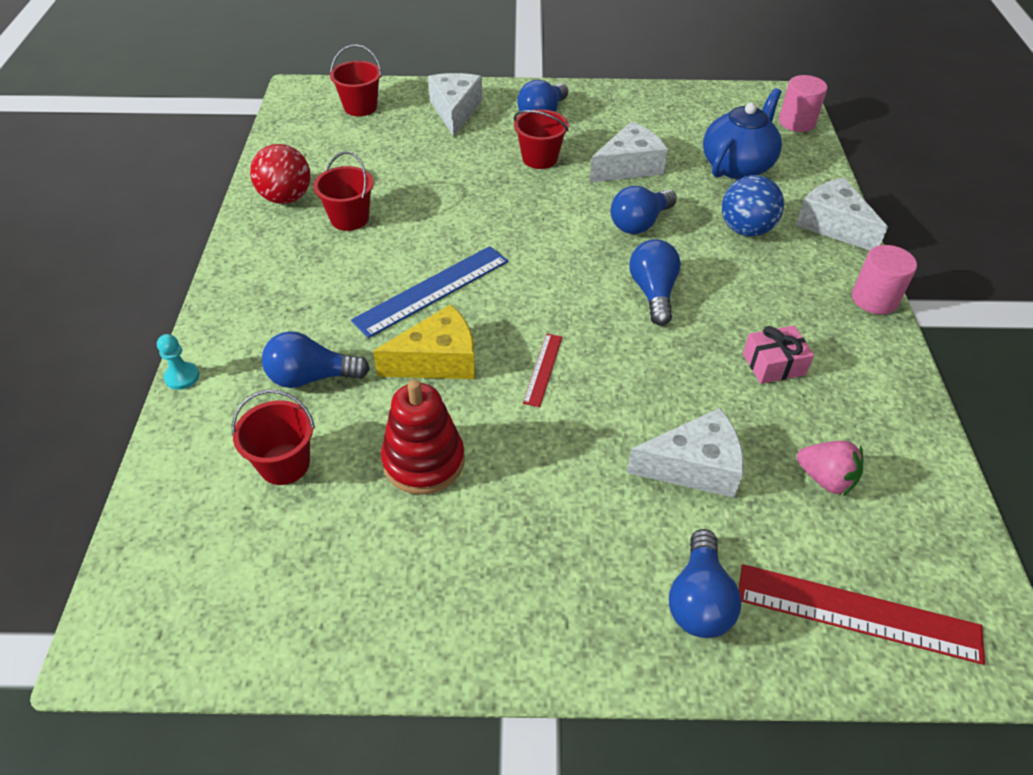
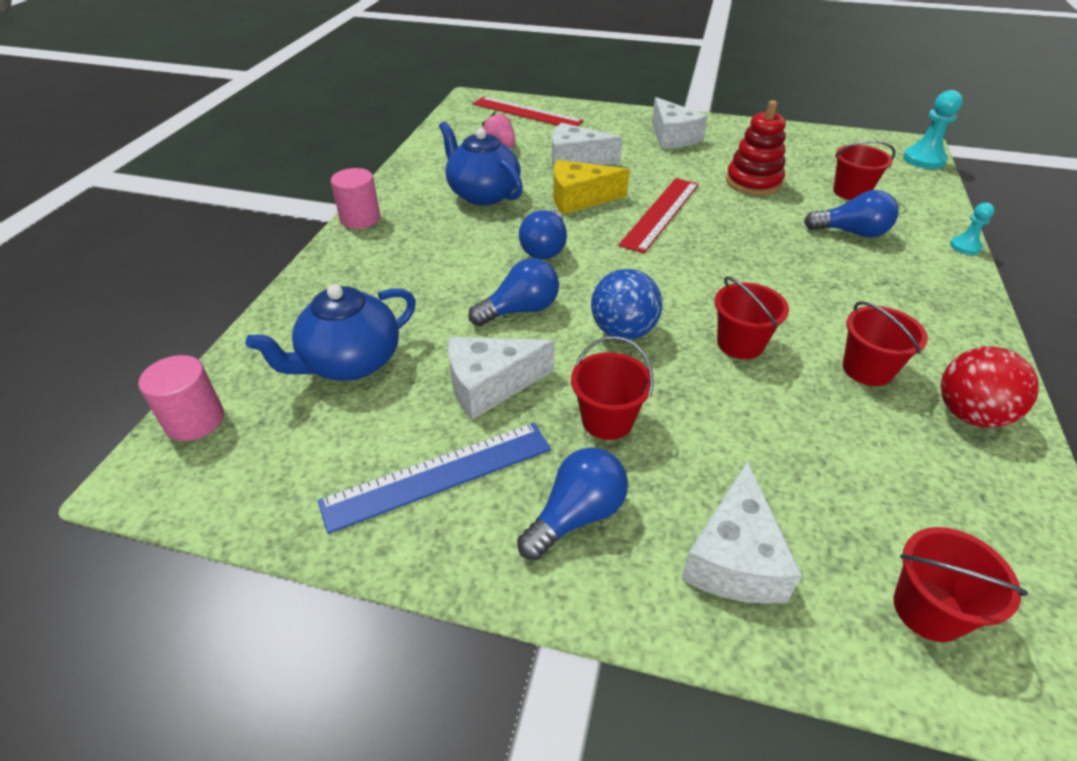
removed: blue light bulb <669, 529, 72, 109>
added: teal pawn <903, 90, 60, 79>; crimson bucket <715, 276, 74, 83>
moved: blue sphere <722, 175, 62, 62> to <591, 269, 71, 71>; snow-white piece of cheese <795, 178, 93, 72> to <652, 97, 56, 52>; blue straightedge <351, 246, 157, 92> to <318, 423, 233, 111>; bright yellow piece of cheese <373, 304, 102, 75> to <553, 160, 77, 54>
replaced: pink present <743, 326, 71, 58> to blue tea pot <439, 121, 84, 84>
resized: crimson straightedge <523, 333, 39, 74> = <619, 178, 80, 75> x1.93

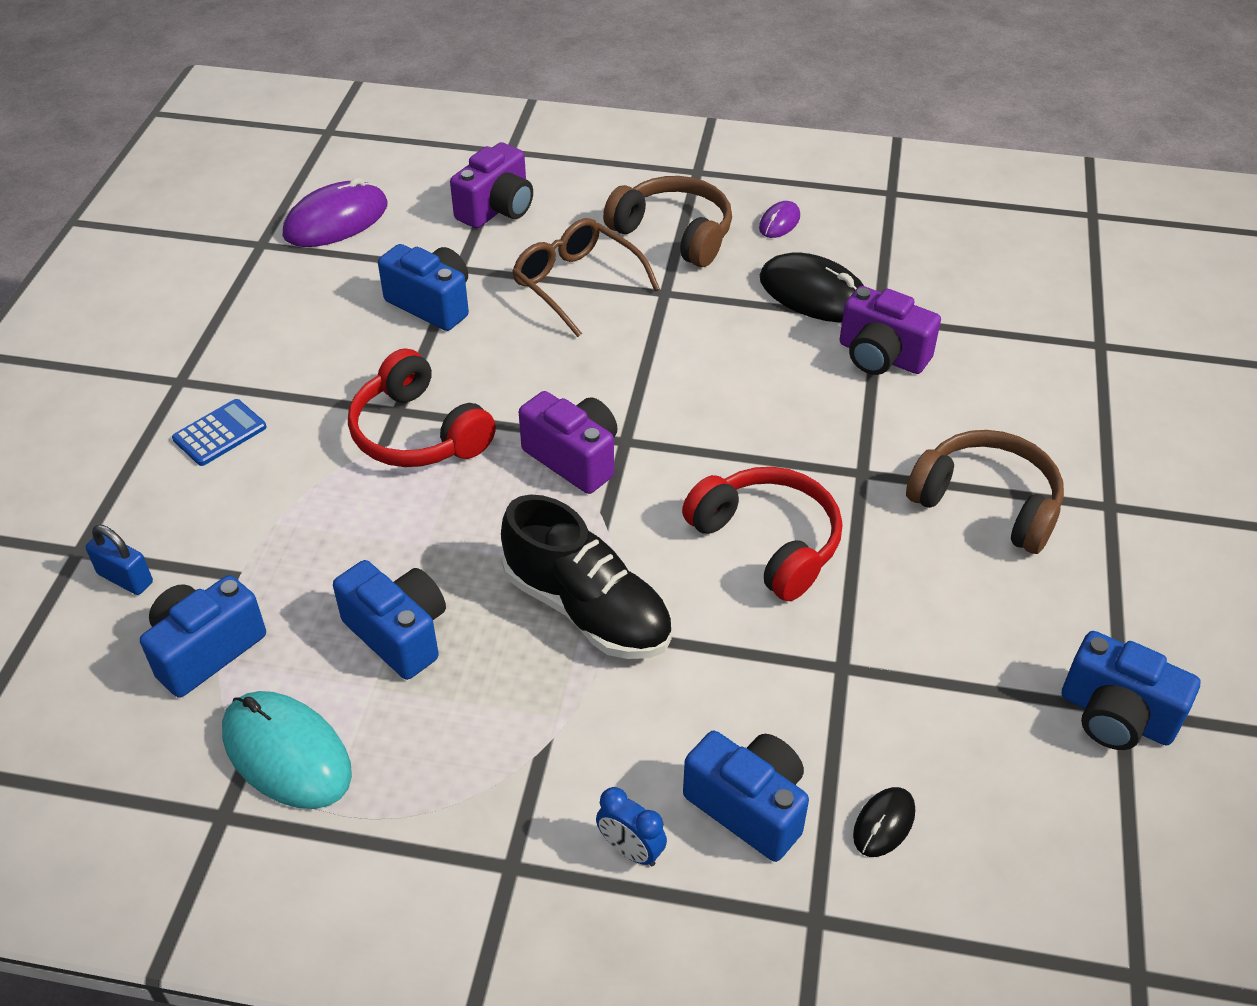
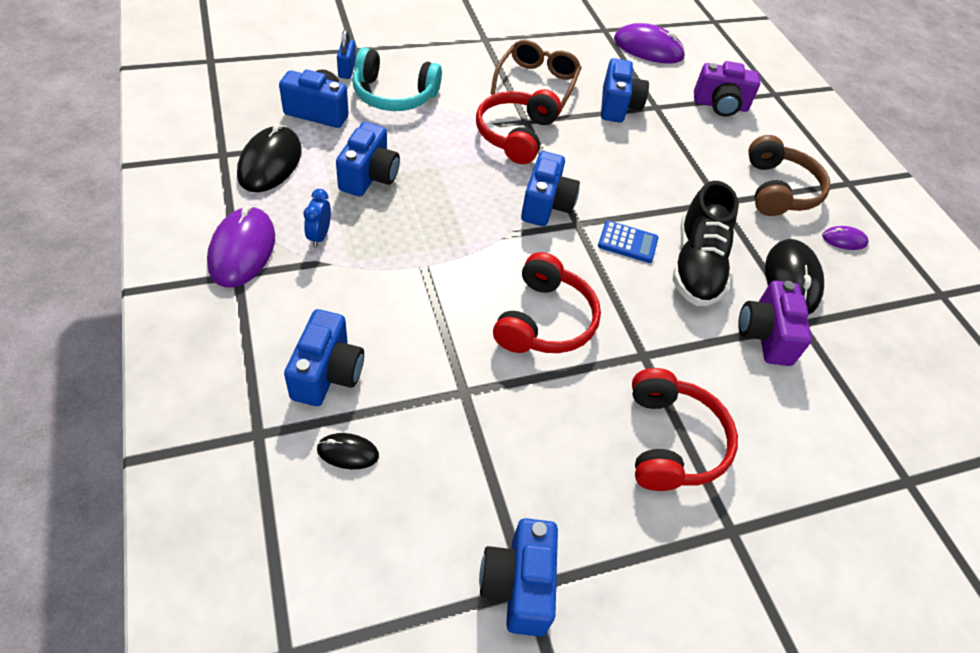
added: teal headphones <352, 47, 90, 64>; violet computer mouse <207, 206, 68, 81>
moved: dark brown spectacles <512, 218, 148, 119> to <490, 40, 92, 72>; blue adding machine <172, 399, 94, 67> to <598, 220, 61, 43>; ebony lace-up shoe <501, 494, 171, 165> to <673, 181, 66, 125>; blue bedside clock <596, 787, 71, 79> to <304, 189, 27, 58>
recoloured: violet photo camera <519, 391, 99, 103> to blue photo camera <521, 151, 59, 75>; dark brown headphones <906, 430, 158, 124> to crimson headphones <632, 368, 106, 123>; teal computer mouse <222, 691, 130, 118> to ebony computer mouse <237, 123, 65, 69>

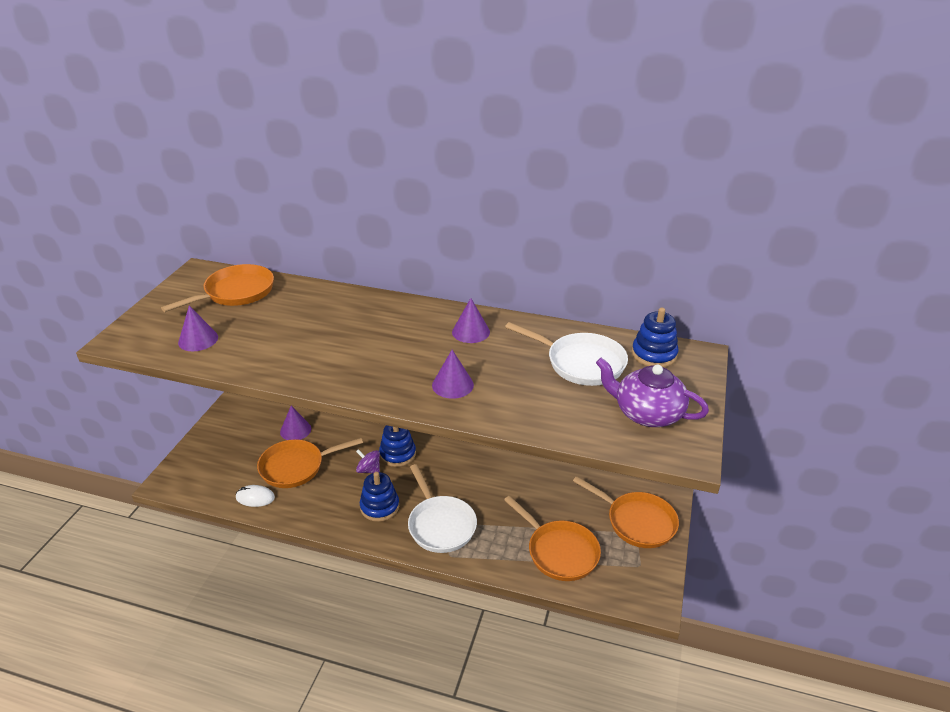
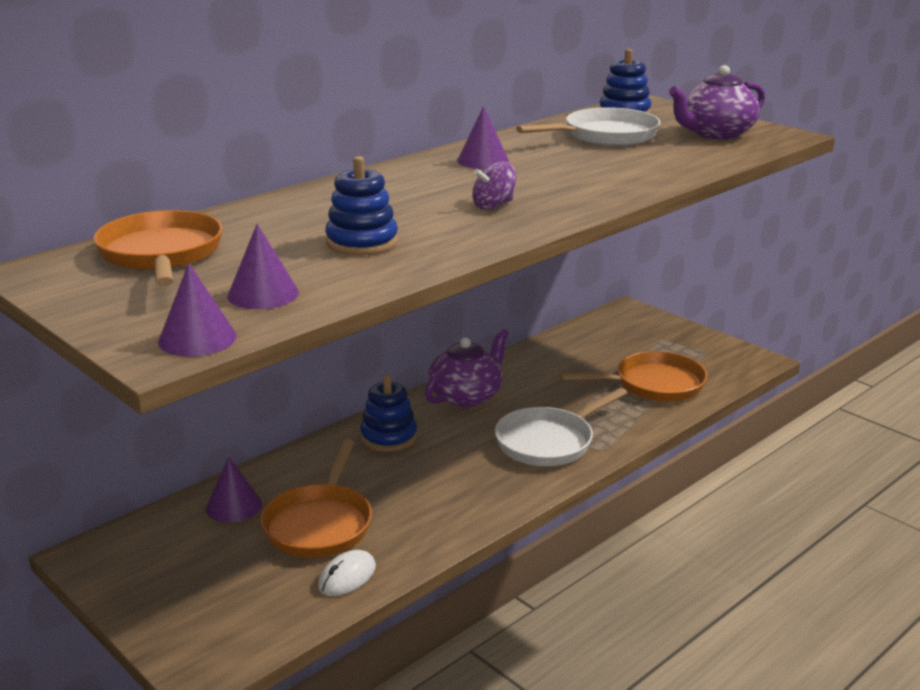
removed: bright orange skillet <573, 476, 106, 72>
added: violet tea pot <425, 329, 84, 78>
moved: violet solid cone <432, 350, 42, 49> to <158, 263, 79, 94>; violet toy top <356, 449, 24, 24> to <472, 161, 44, 48>; blue stacking rings <360, 472, 39, 50> to <325, 156, 73, 99>
turned: snow-white skillet <408, 464, 69, 89> = <495, 388, 132, 78> 135 degrees clockwise

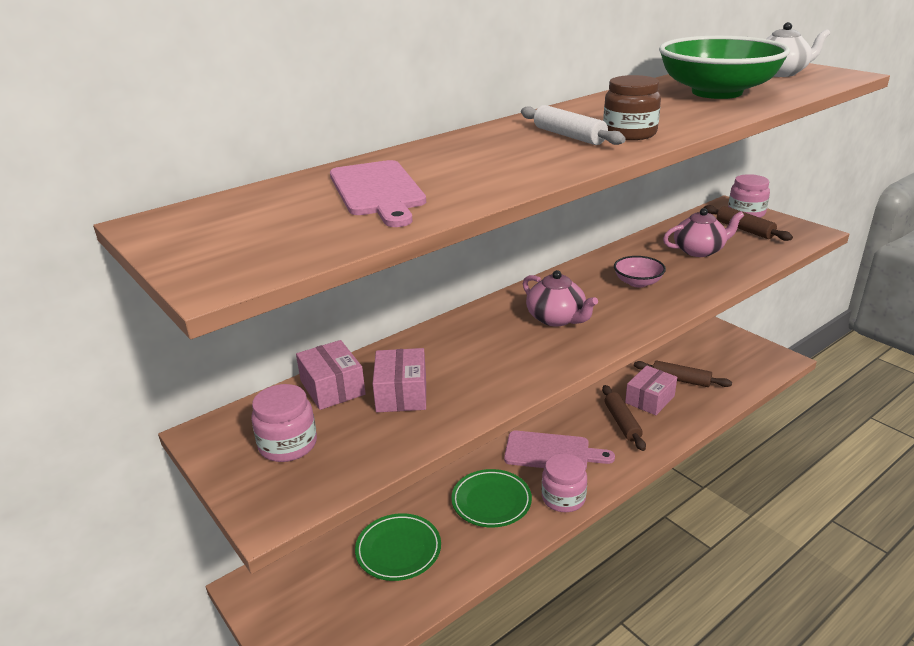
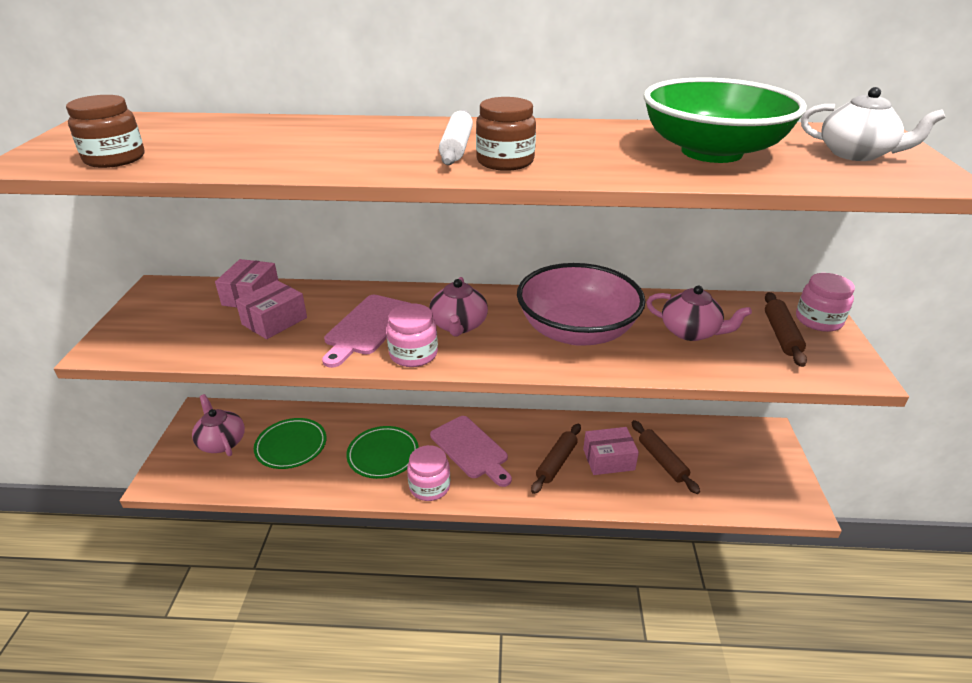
added: dark brown jam jar <66, 95, 78, 73>; pink tea pot <192, 394, 53, 62>
moved: pink cutting board <330, 160, 96, 67> to <322, 295, 87, 73>; pink jam jar <251, 384, 66, 78> to <386, 303, 52, 64>
resized: pink bowl <614, 256, 52, 32> = <517, 263, 129, 83> x2.27

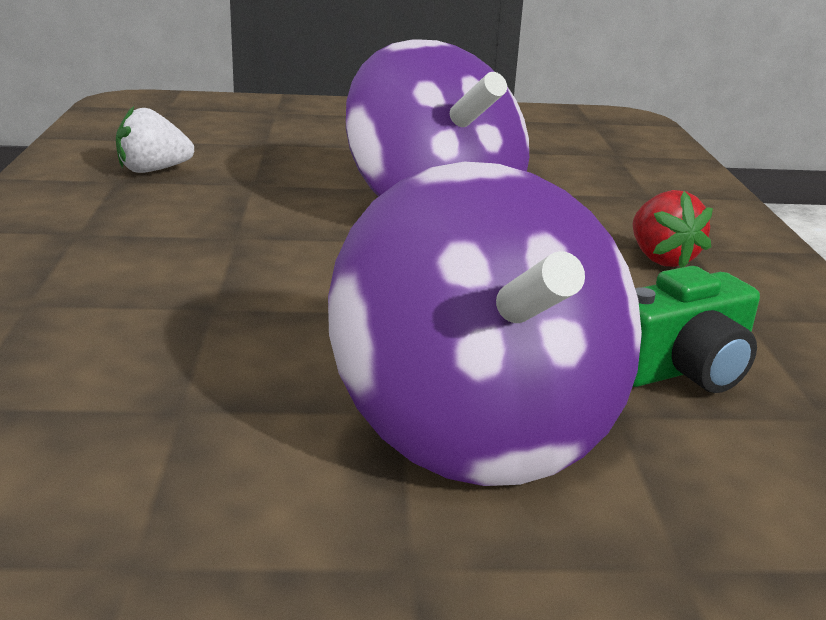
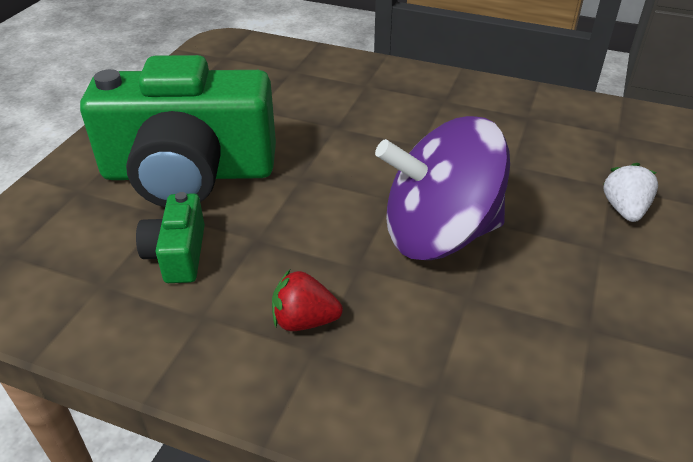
moved: snow-white toy strawberry <116, 106, 78, 67> to <603, 163, 55, 59>
replaced: violet toy top <328, 162, 314, 324> to emerald photo camera <80, 55, 196, 152>

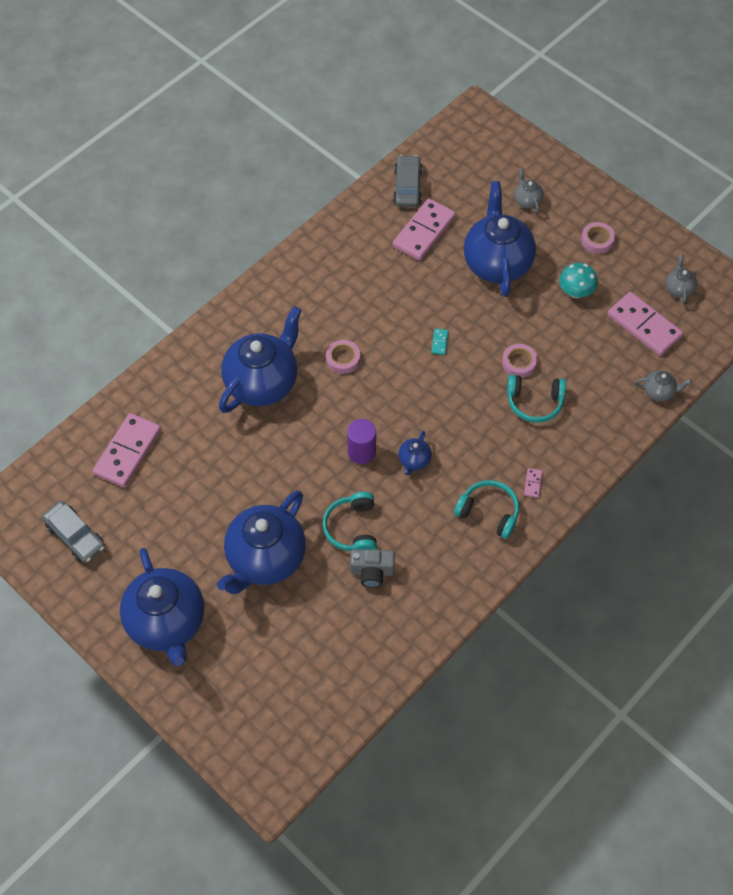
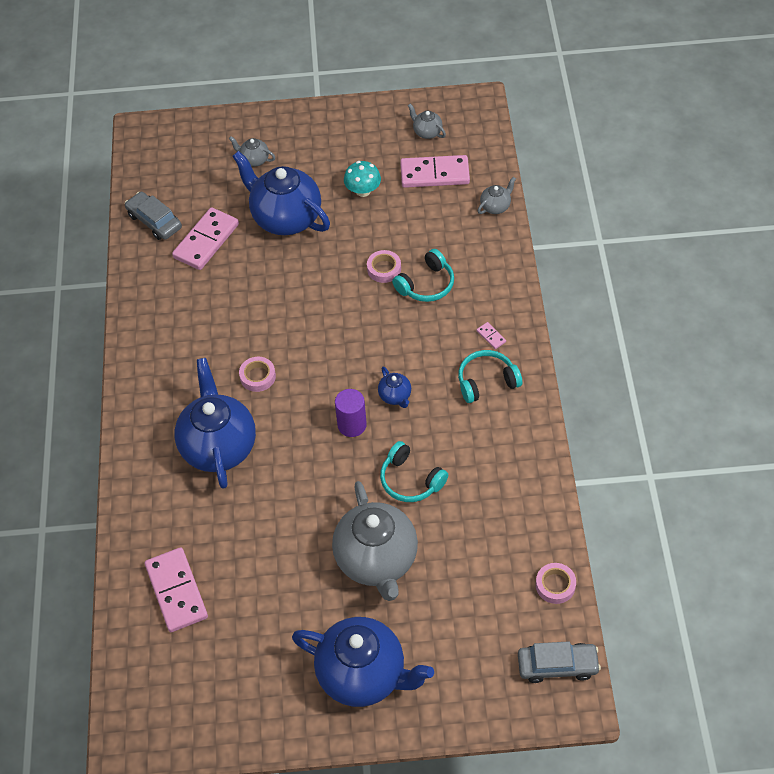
removed: teal domino tile <431, 329, 17, 26>; gray photo camera <350, 549, 45, 39>
moved: pink sticky tape <581, 222, 34, 32> to <536, 563, 40, 41>; gray car <42, 501, 63, 62> to <518, 641, 83, 42>
recoloured: blue tea pot <217, 490, 89, 104> to gray tea pot <332, 481, 86, 120>
turned: pink domino tile <393, 199, 63, 62> = <172, 207, 67, 63> 45 degrees clockwise

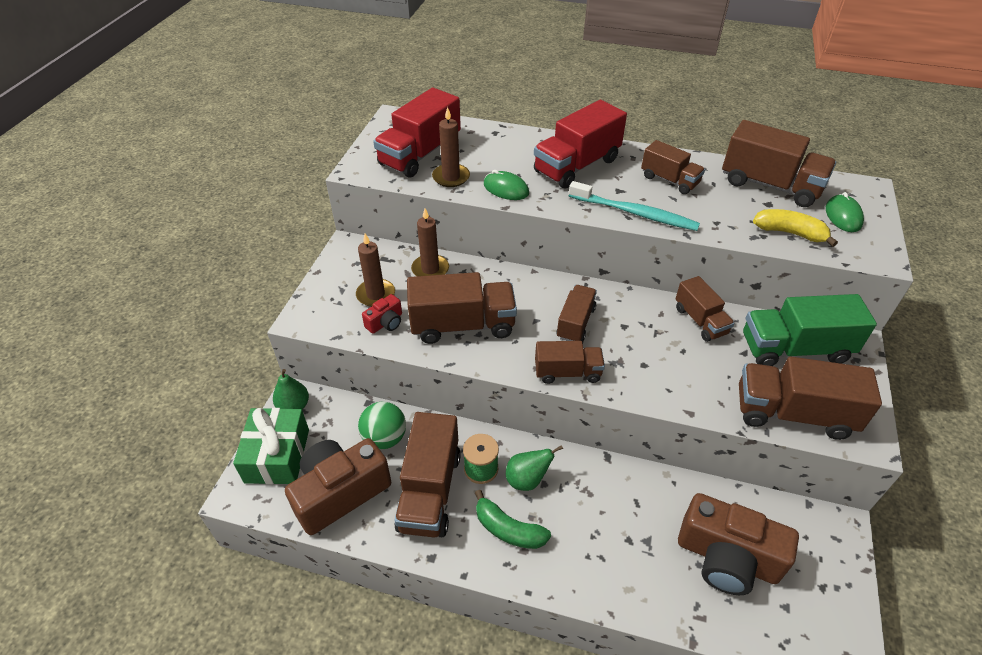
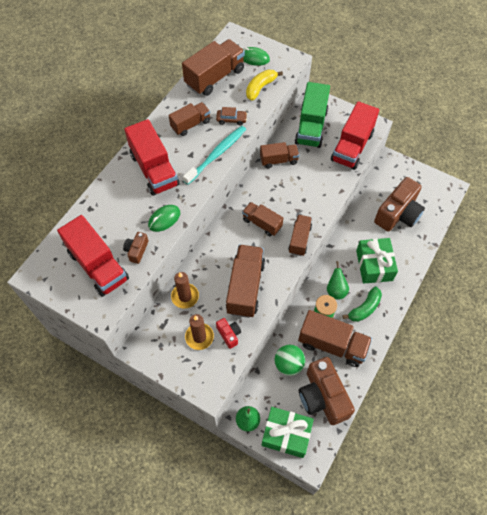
added: dark brown car <216, 107, 31, 19>; emerald present <356, 238, 42, 46>
replaced: dark brown candle <432, 107, 38, 80> to dark brown photo camera <123, 232, 25, 32>
recoloured: dark brown truck <739, 357, 143, 83> to crimson truck <331, 101, 48, 69>

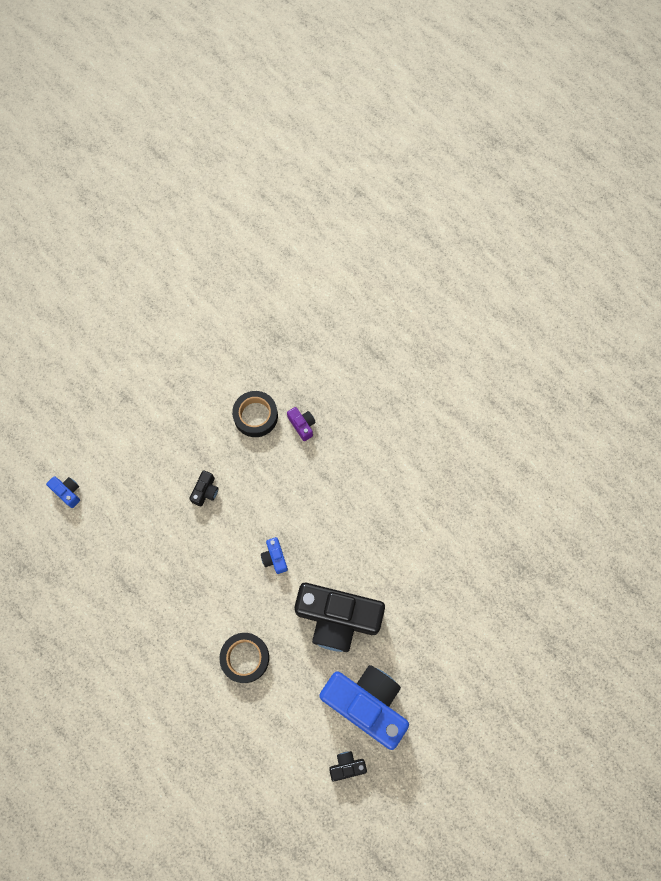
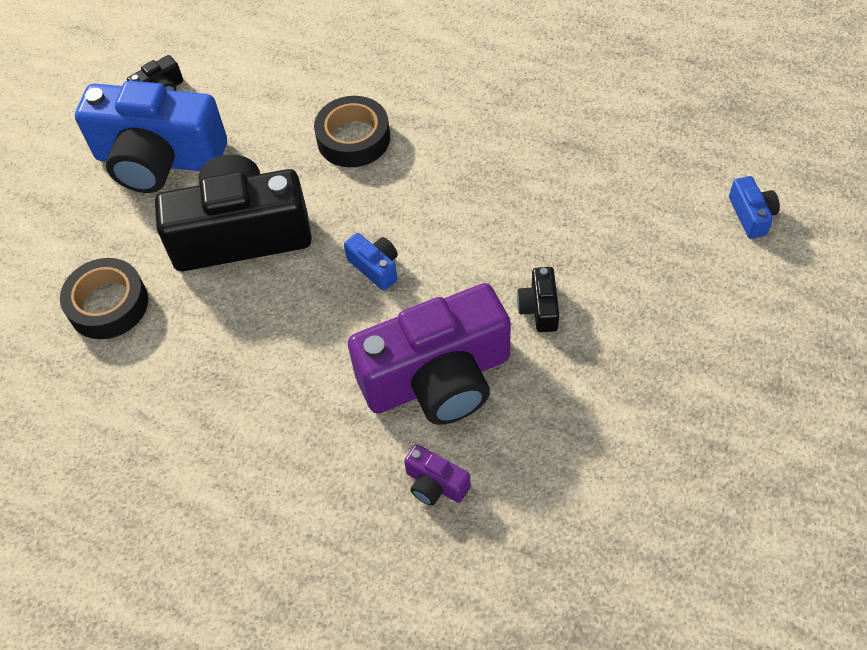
added: violet photo camera <348, 283, 163, 142>
moved: ebony sticky tape <232, 391, 46, 46> to <60, 258, 88, 81>
turned: blue photo camera <46, 476, 34, 32> = <729, 176, 51, 63> 120 degrees counterclockwise

